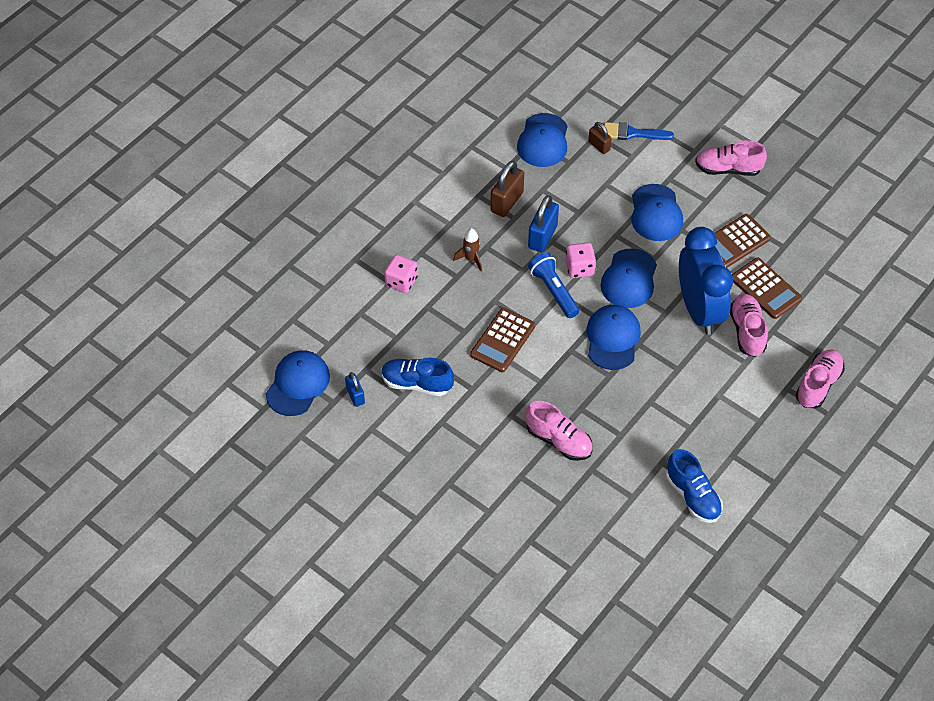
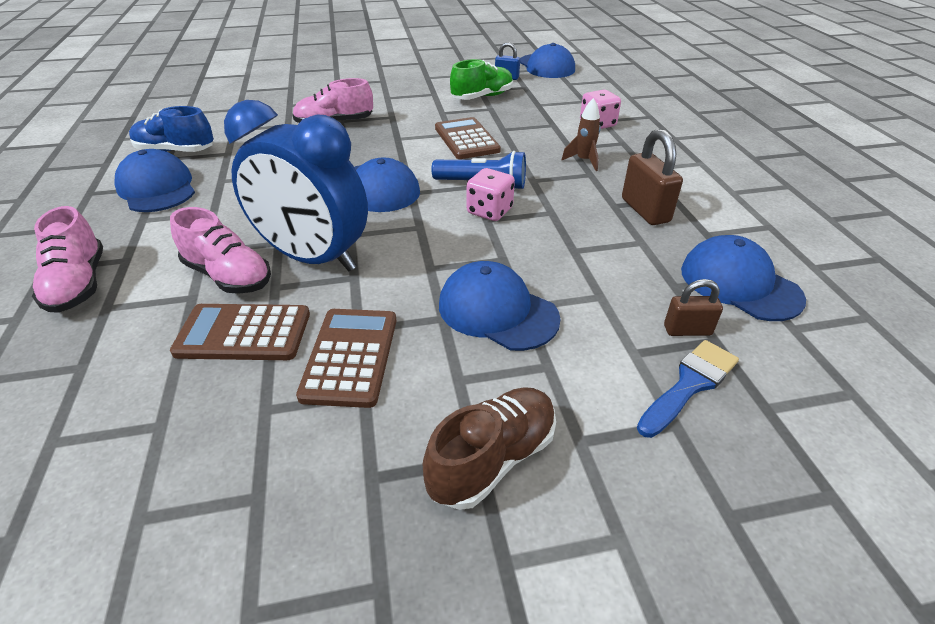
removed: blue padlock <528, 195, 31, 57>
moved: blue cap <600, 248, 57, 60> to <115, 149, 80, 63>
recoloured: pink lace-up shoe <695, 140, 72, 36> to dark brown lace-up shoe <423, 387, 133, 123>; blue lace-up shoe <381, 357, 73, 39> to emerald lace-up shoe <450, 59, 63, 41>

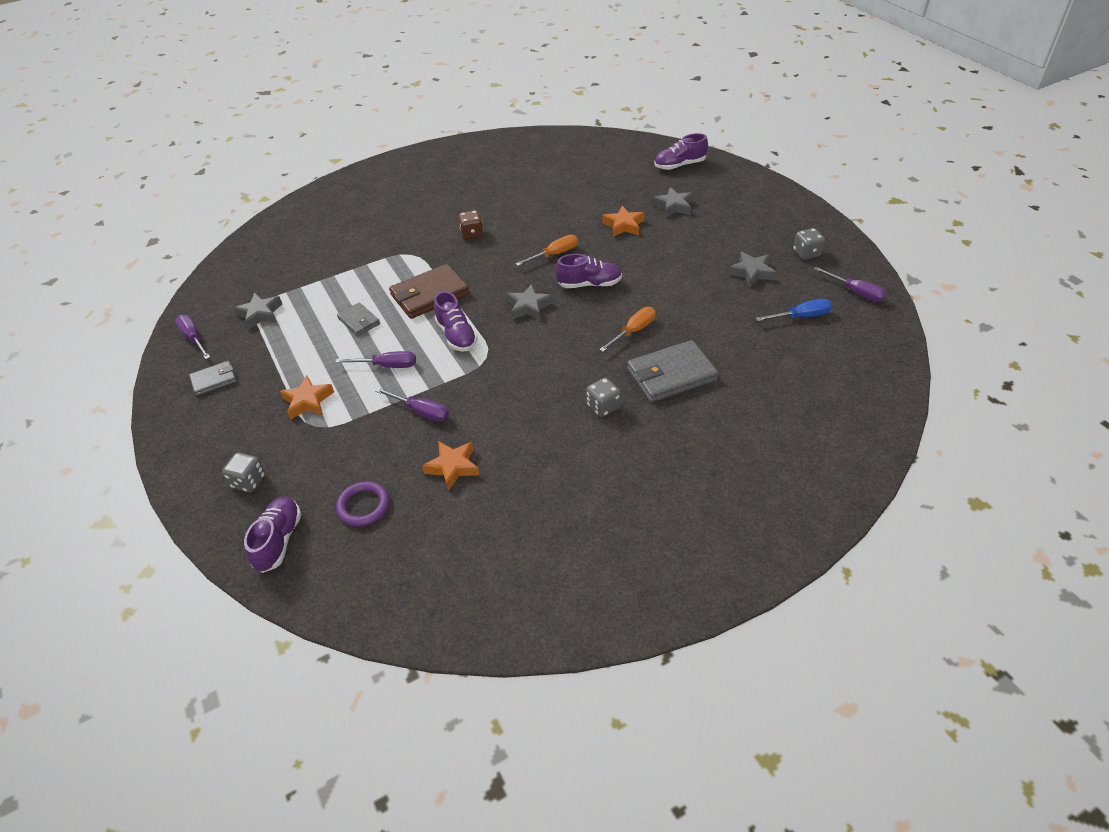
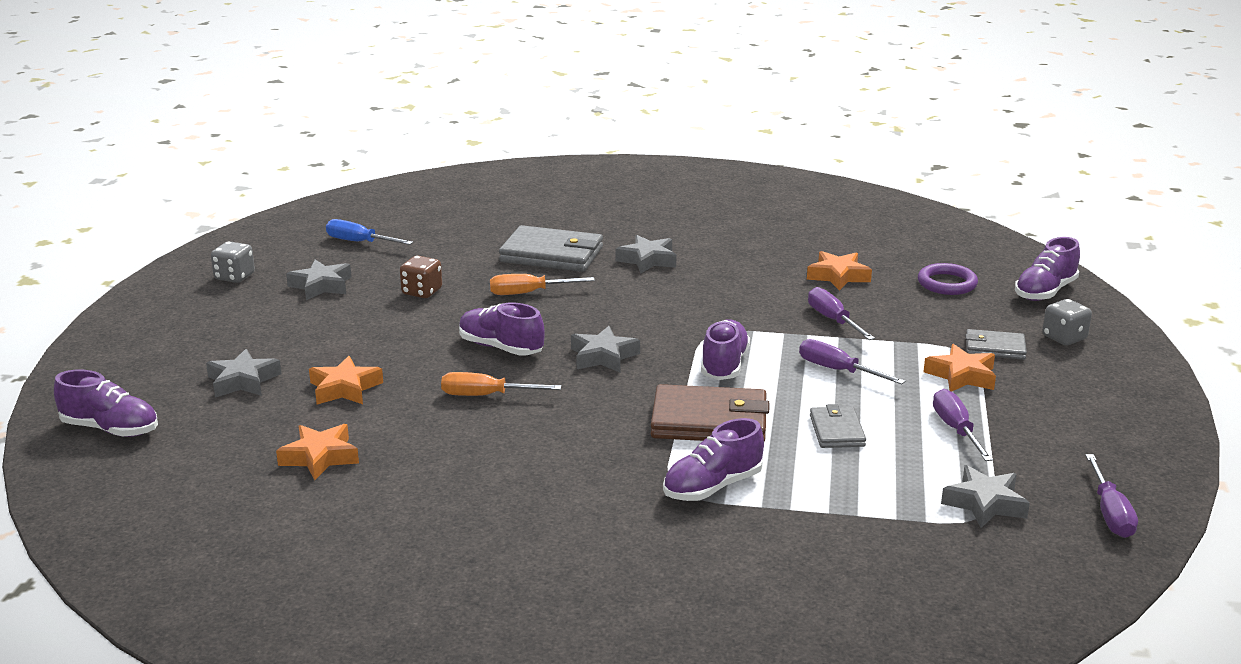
added: violet lace-up shoe <663, 418, 101, 83>; bright orange star shape <276, 424, 83, 56>
moved: dark brown die <458, 210, 26, 30> to <400, 256, 42, 42>; violet flat screwdriver <814, 267, 73, 35> to <933, 389, 60, 72>; gray billfold <189, 361, 48, 35> to <966, 329, 61, 31>
replaced: gray die <586, 378, 35, 39> to gray star shape <616, 235, 60, 38>

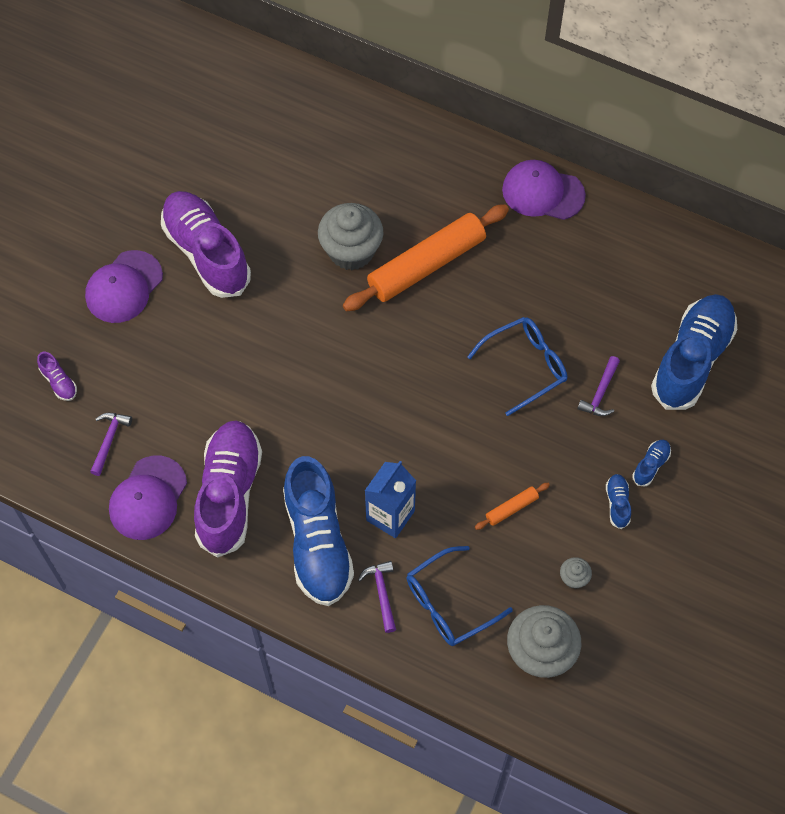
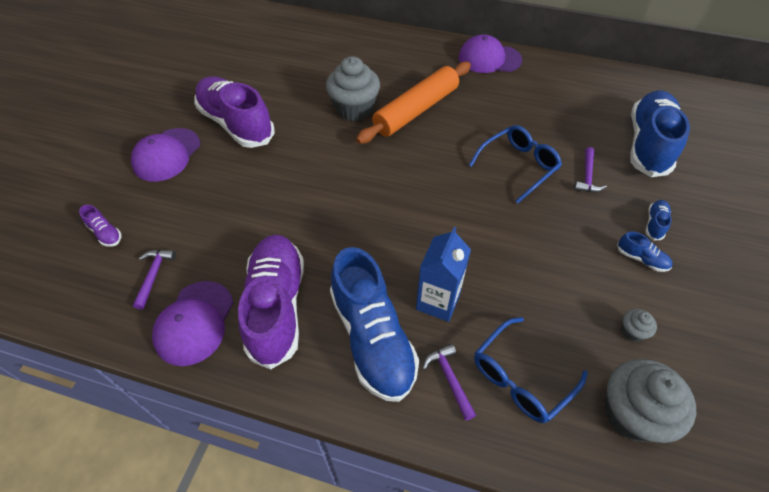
removed: bright orange rolling pin <475, 483, 75, 47>
turned: blue lace-up shoe <606, 474, 25, 55> = <617, 232, 56, 40> 135 degrees clockwise

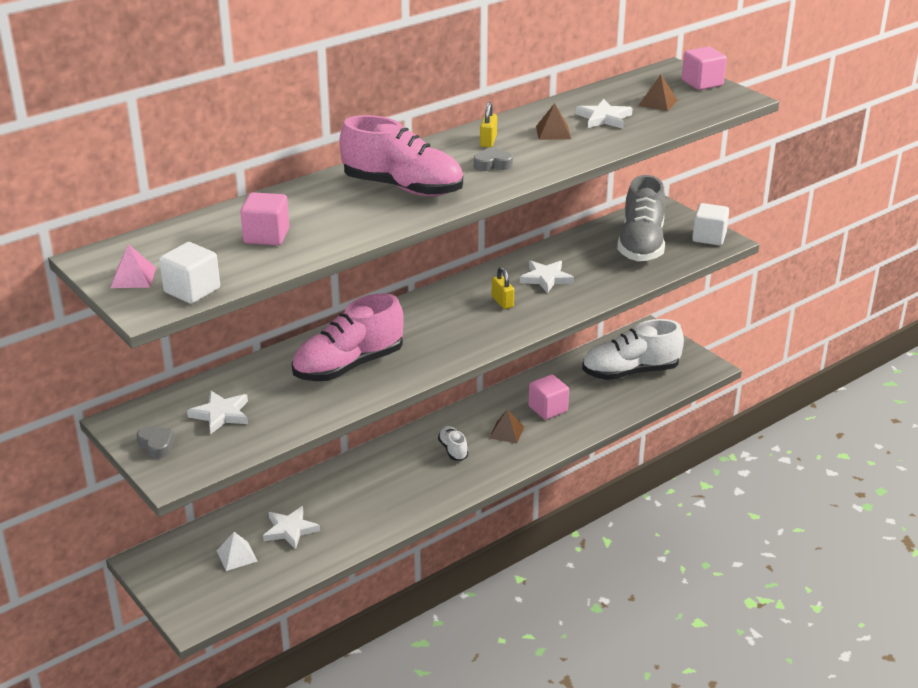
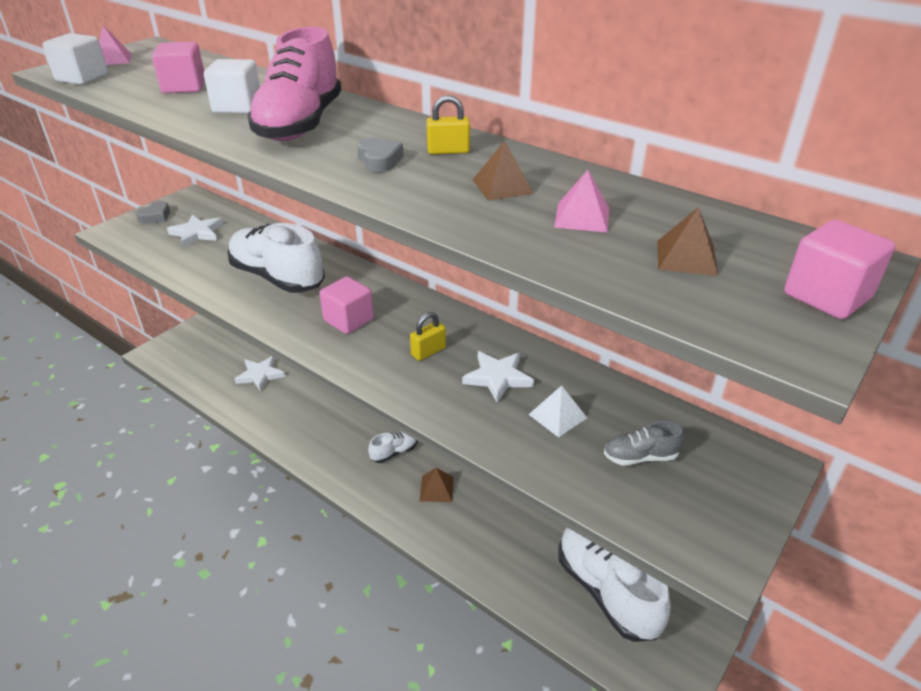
moved: snow-white block <692, 203, 37, 43> to <204, 59, 56, 54>; pink block <528, 375, 41, 45> to <319, 276, 55, 58>; snow-white solid pyramid <217, 532, 41, 39> to <528, 385, 59, 52>
replaced: snow-white star shape <576, 99, 57, 30> to pink solid pyramid <554, 170, 55, 63>
recoloured: pink lace-up shoe <291, 293, 113, 88> to snow-white lace-up shoe <228, 223, 97, 70>
resized: gray lace-up shoe <617, 175, 48, 86> = <604, 421, 80, 44> x0.46

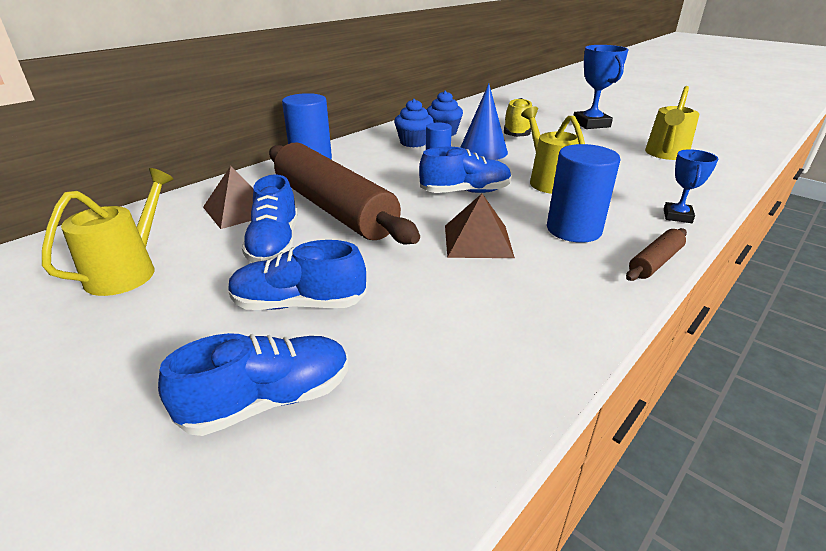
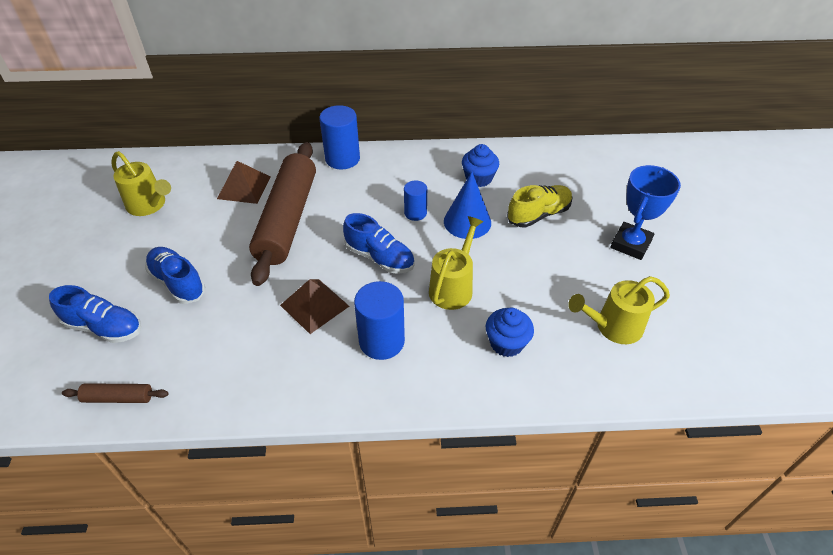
removed: blue award cup <664, 149, 54, 74>; blue lace-up shoe <242, 174, 56, 89>
moved: blue muffin <394, 99, 40, 48> to <486, 308, 48, 49>; dark brown rolling pin <626, 228, 61, 53> to <62, 383, 106, 20>
turned: bright yellow sprinkling can <42, 168, 132, 128> = <111, 151, 60, 65> 60 degrees clockwise

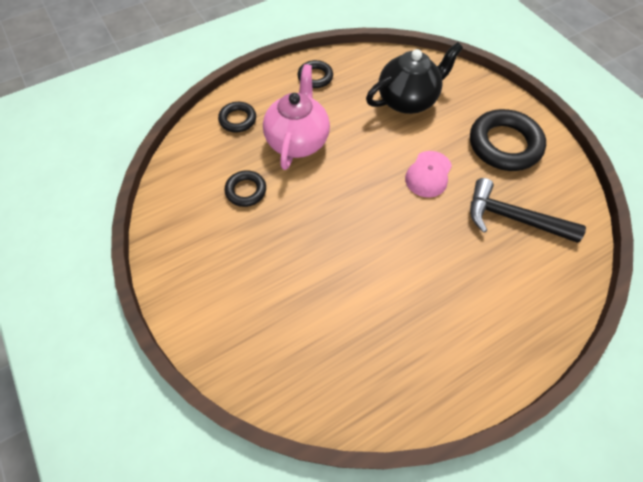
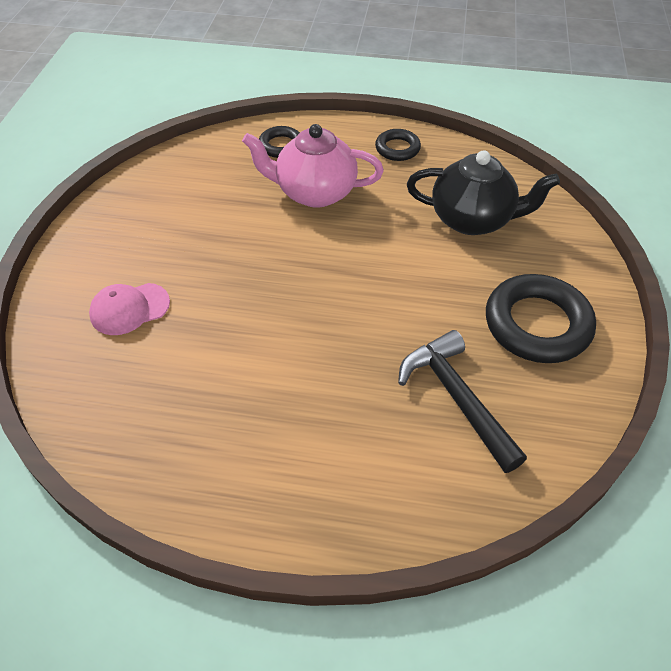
removed: ebony torus <224, 170, 42, 37>
moved: pink cap <405, 151, 47, 47> to <89, 283, 81, 52>
turned: pink tea pot <263, 64, 67, 106> = <242, 124, 142, 84> 135 degrees counterclockwise

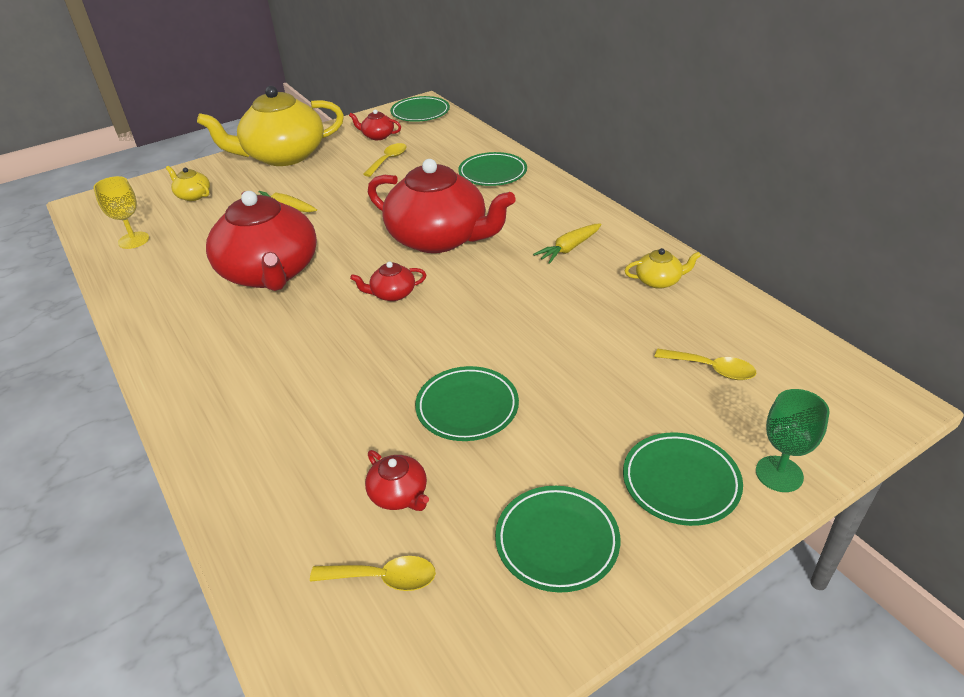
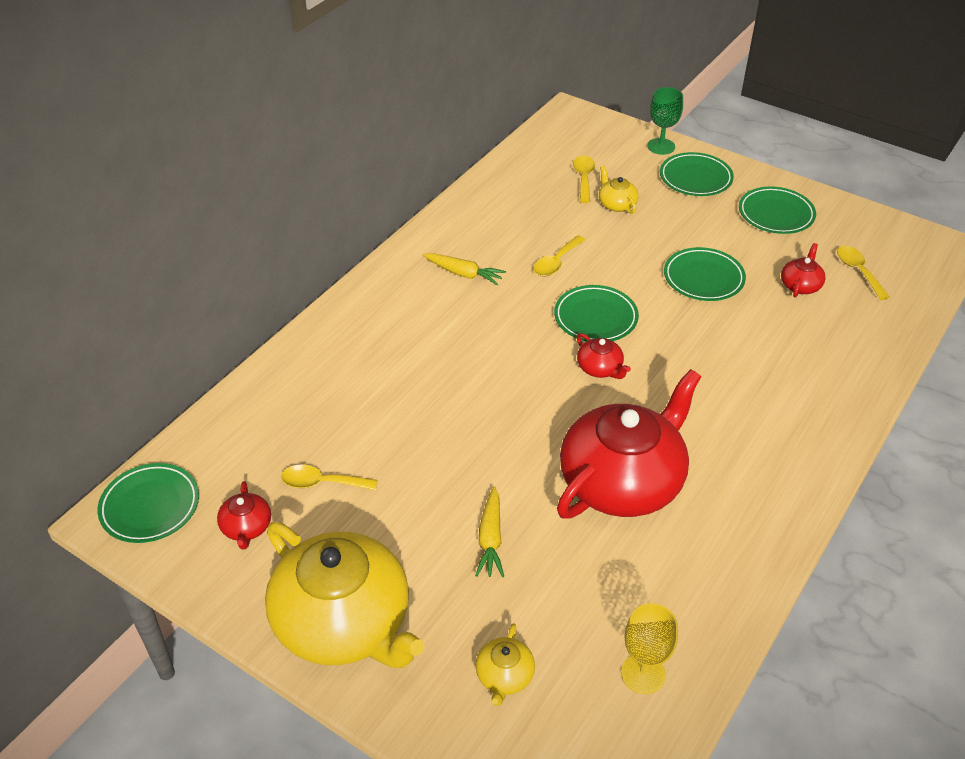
removed: crimson tea pot <368, 159, 148, 94>
added: bright yellow teaspoon <534, 235, 52, 41>
moved: emerald plate <458, 152, 69, 34> to <554, 285, 85, 56>; bright yellow tea pot <624, 248, 77, 41> to <599, 166, 40, 48>

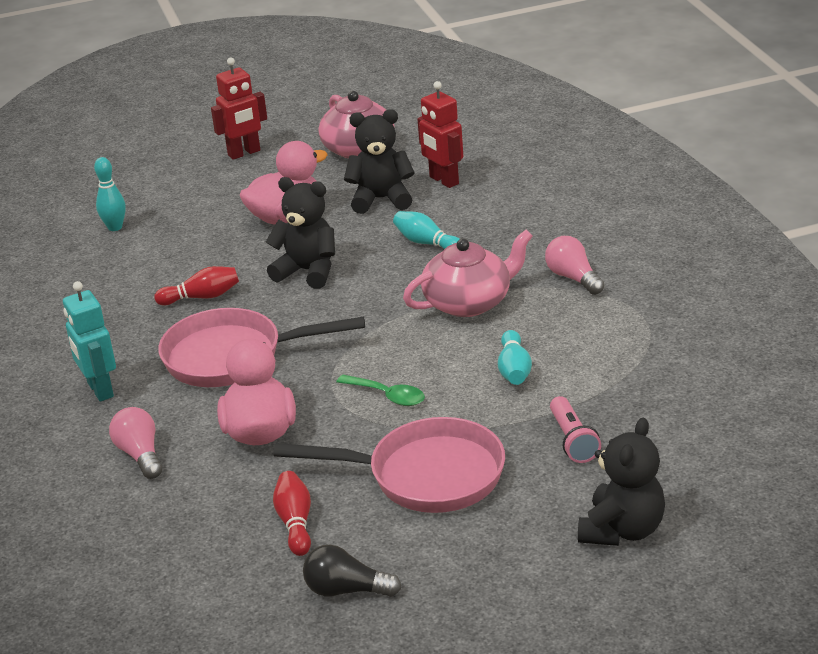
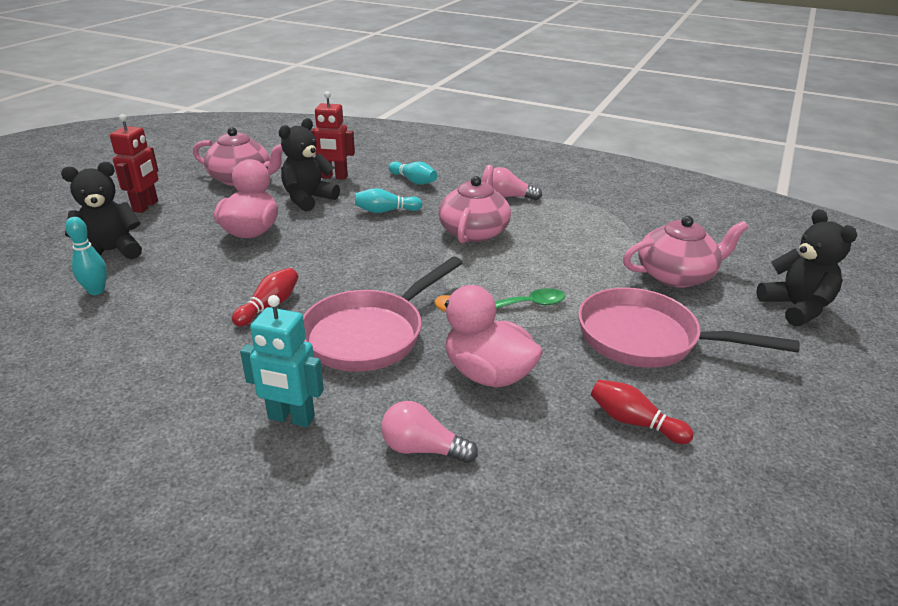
removed: ebony light bulb <303, 545, 99, 52>
moved: ebony teddy <266, 177, 69, 112> to <61, 162, 81, 97>; teal tenpin <498, 330, 34, 55> to <388, 161, 49, 24>
replaced: pink pocket torch <550, 396, 51, 67> to pink tea pot <623, 216, 125, 72>
turned: pink skillet <274, 417, 231, 96> = <578, 288, 222, 80> 120 degrees counterclockwise

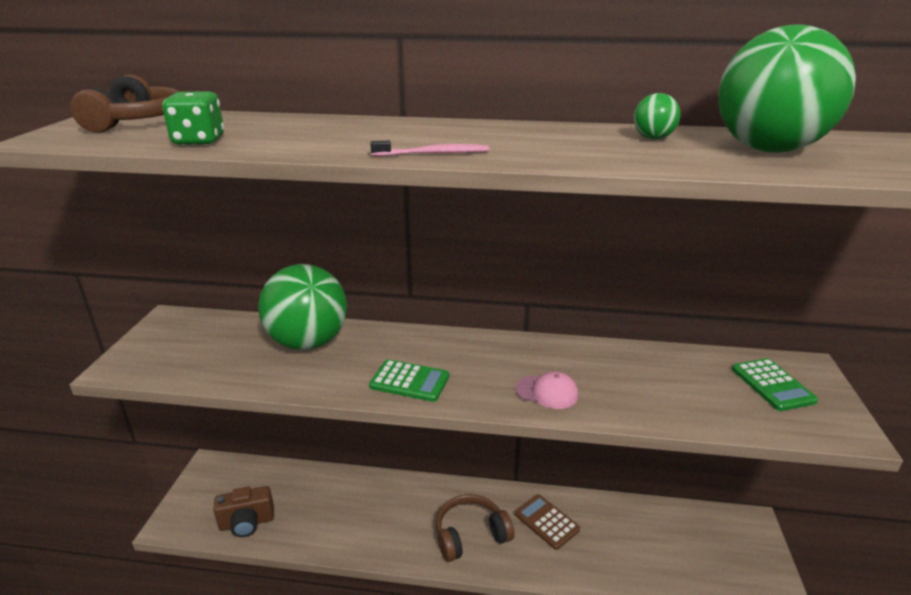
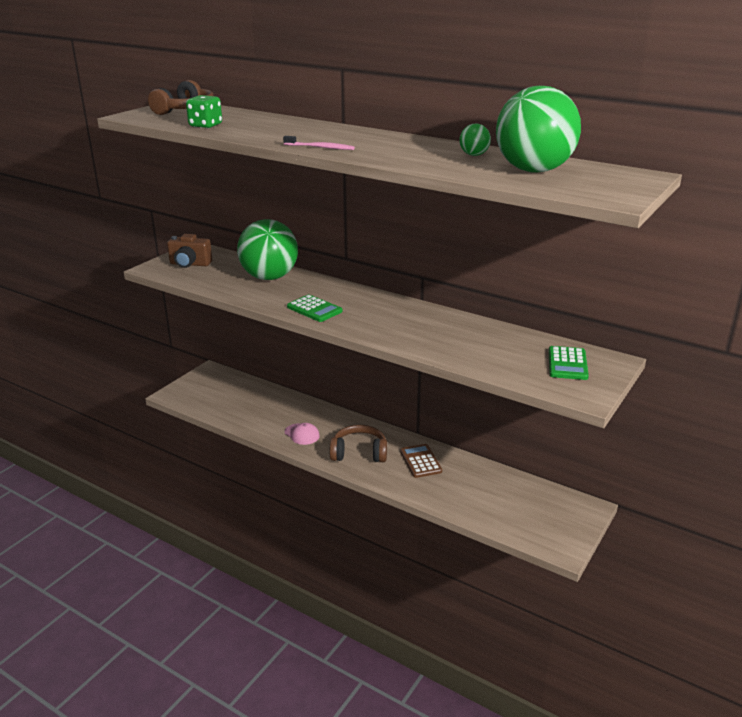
moved: pink cap <515, 371, 63, 38> to <284, 423, 36, 22>; dark brown photo camera <213, 486, 61, 51> to <167, 234, 45, 34>

